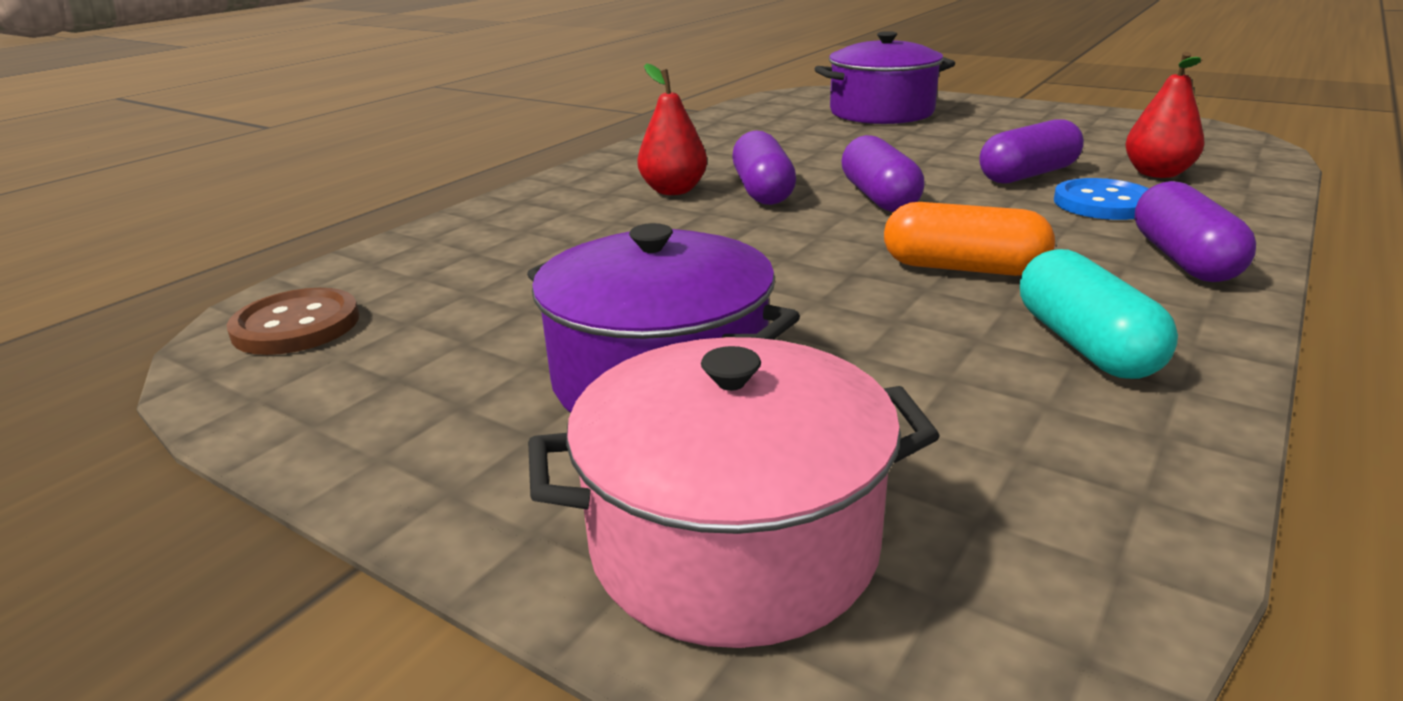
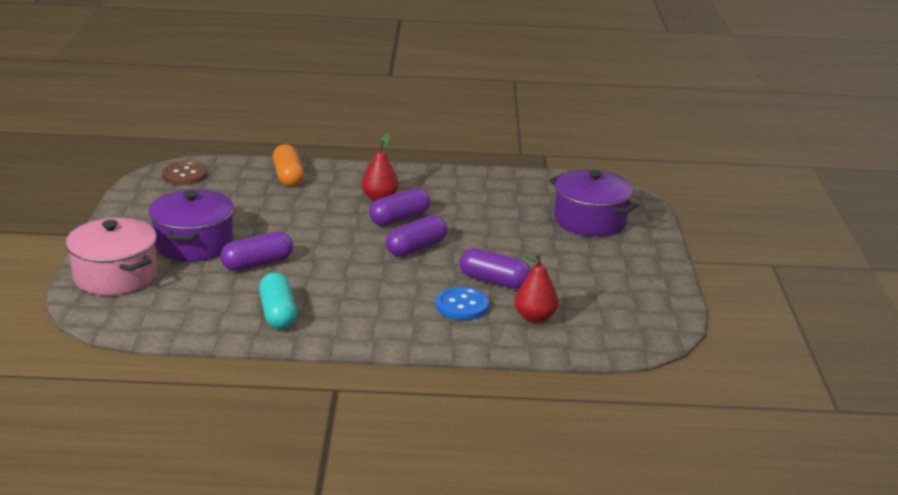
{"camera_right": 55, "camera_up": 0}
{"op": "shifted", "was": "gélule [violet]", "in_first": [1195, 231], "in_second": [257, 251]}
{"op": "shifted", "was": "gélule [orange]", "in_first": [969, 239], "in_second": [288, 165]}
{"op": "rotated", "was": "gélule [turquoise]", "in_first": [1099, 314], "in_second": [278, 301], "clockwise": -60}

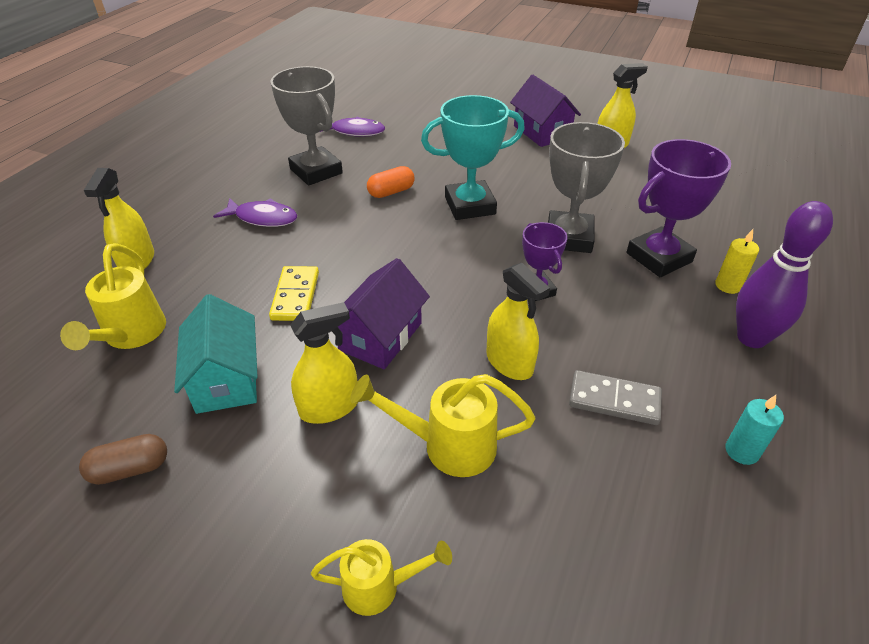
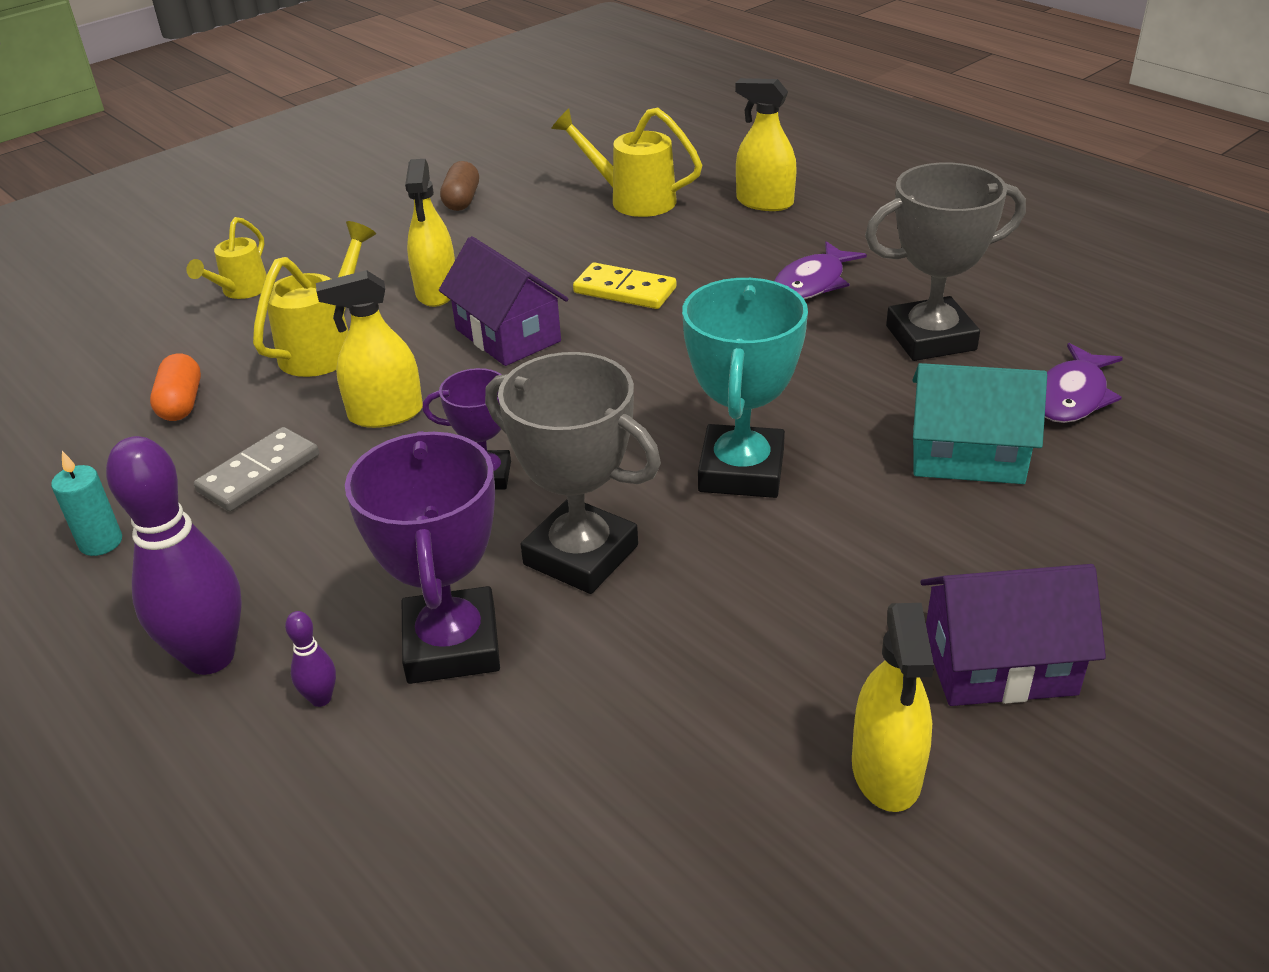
{"camera_right": 115, "camera_up": -5}
{"op": "shifted", "was": "gélule [orange]", "in_first": [391, 182], "in_second": [175, 387]}
{"op": "swapped", "was": "bougie [jaune]", "now": "quille [violet]", "in_first": [737, 261], "in_second": [310, 659]}
{"op": "shifted", "was": "maison [turquoise]", "in_first": [216, 354], "in_second": [979, 423]}

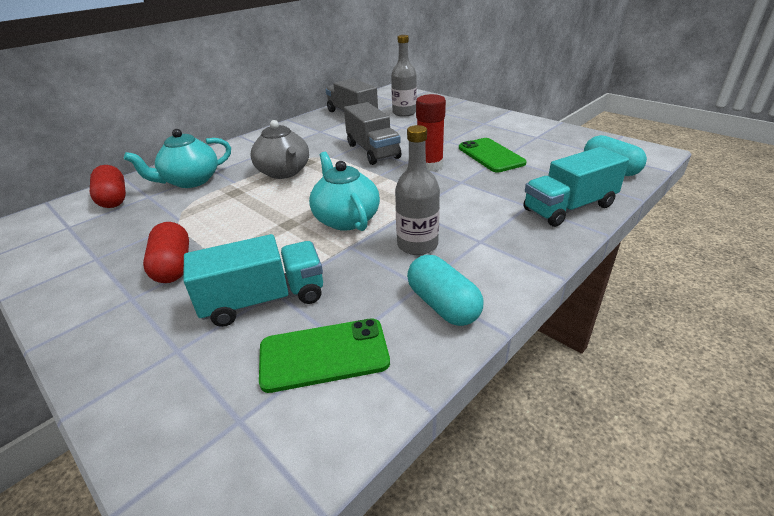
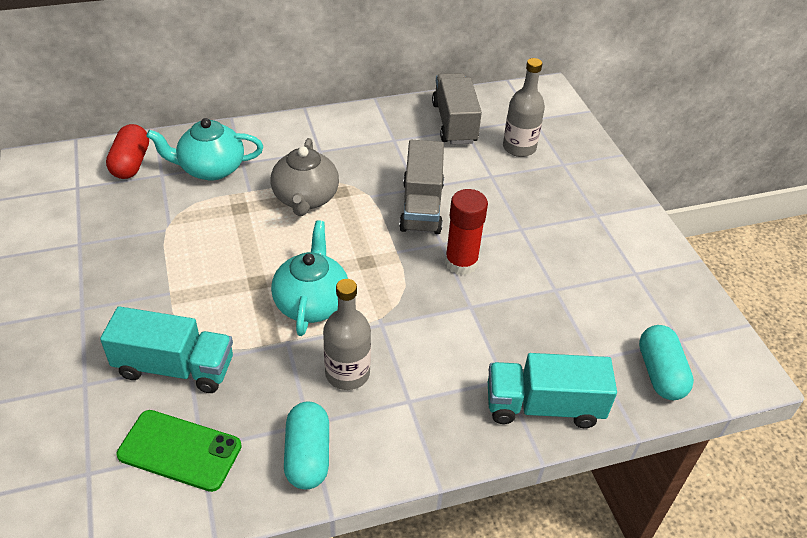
{"camera_right": 25, "camera_up": 10}
{"op": "gone", "was": "téléphone [vert]", "in_first": [493, 155]}
{"op": "gone", "was": "gélule [rouge]", "in_first": [166, 252]}

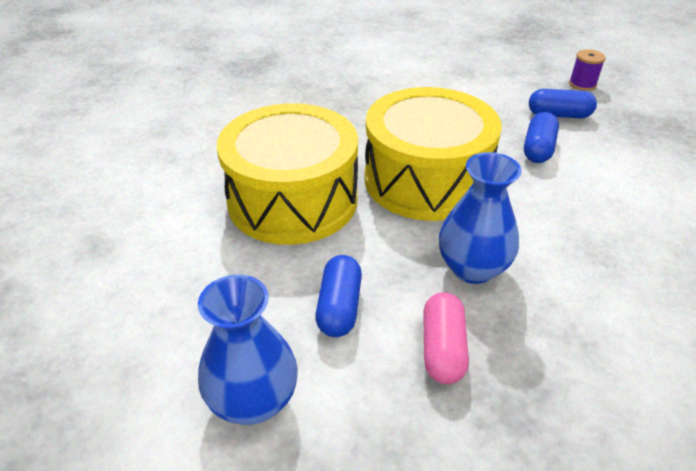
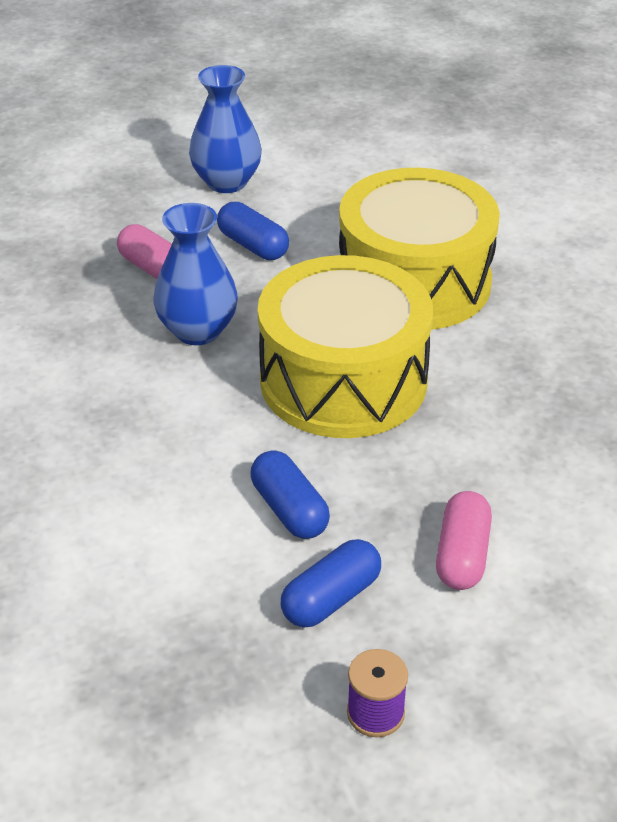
{"camera_right": 130, "camera_up": 0}
{"op": "new", "now": "gélule [rose]", "in_second": [464, 540]}

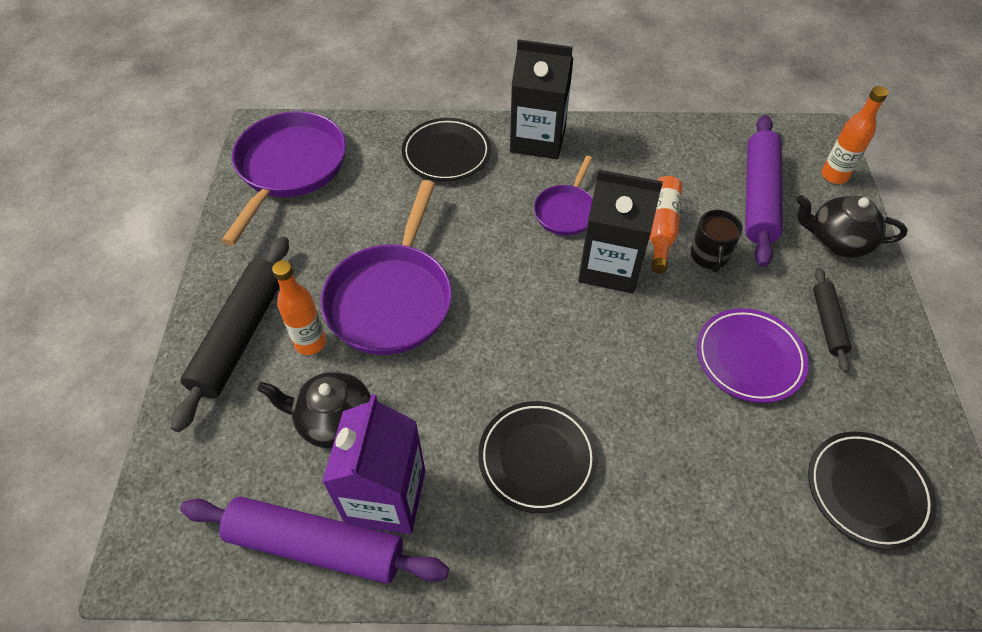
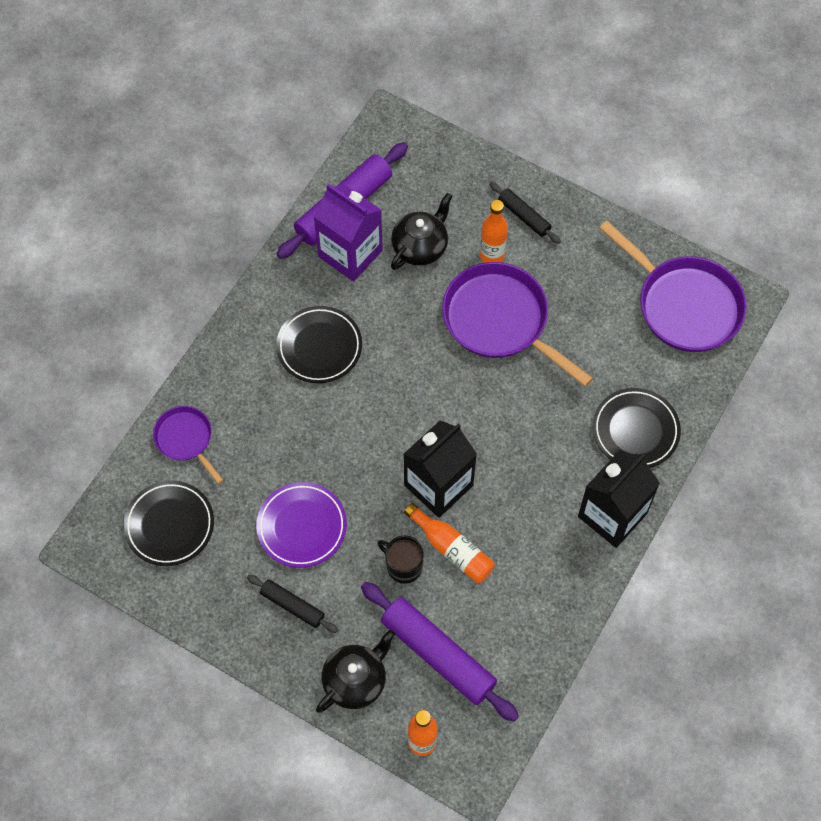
{"camera_right": 120, "camera_up": 10}
{"op": "shifted", "was": "poêle [violet]", "in_first": [563, 196], "in_second": [188, 445]}
{"op": "scaled", "was": "rouleau à pâtisserie [noir]", "in_first": [230, 334], "in_second": [525, 213], "ratio": 0.53}

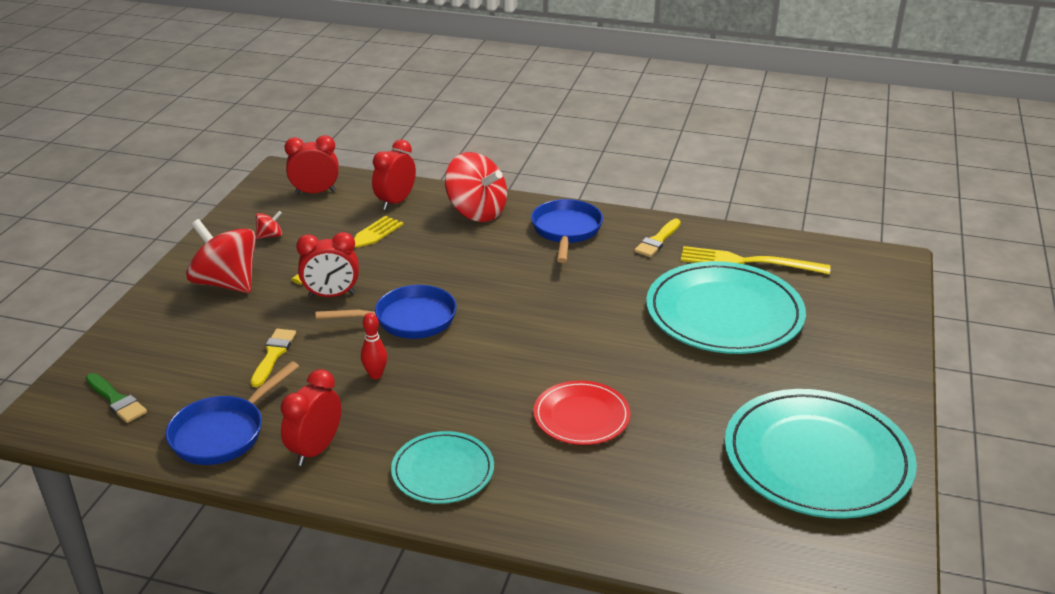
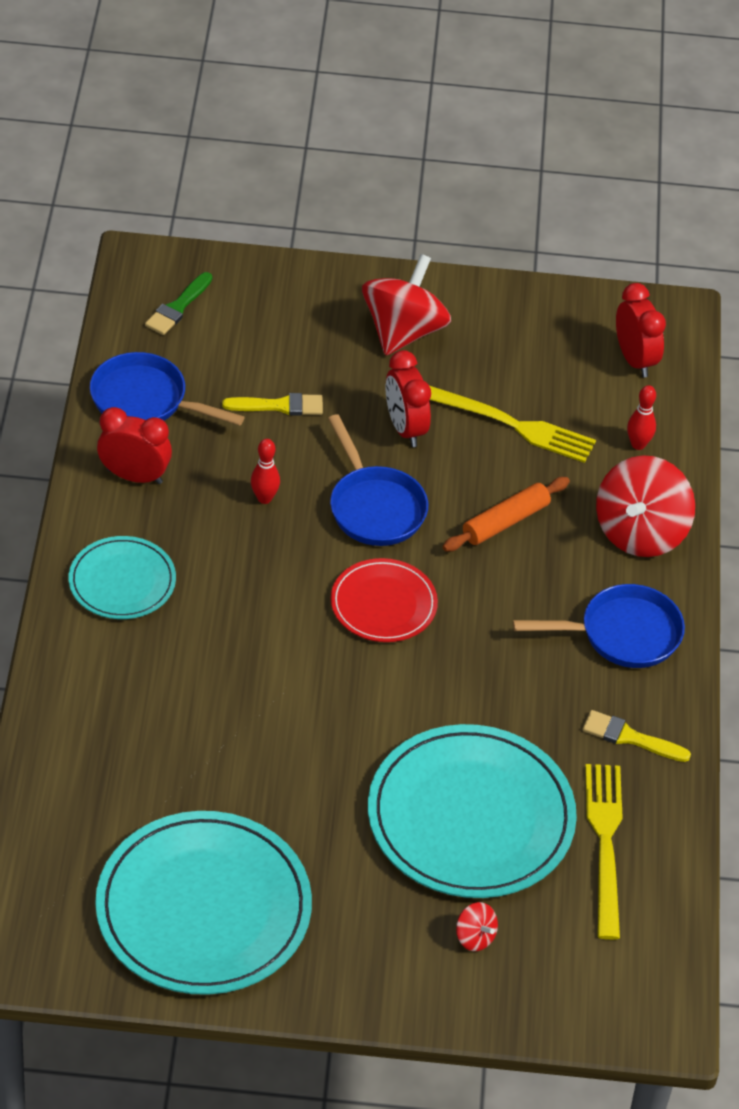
{"camera_right": 75, "camera_up": 15}
{"op": "swapped", "was": "réveil [rouge]", "now": "quille [rouge]", "in_first": [394, 175], "in_second": [641, 417]}
{"op": "shifted", "was": "toupie [rouge]", "in_first": [269, 225], "in_second": [477, 926]}
{"op": "shifted", "was": "assiette [rouge]", "in_first": [582, 413], "in_second": [384, 600]}
{"op": "new", "now": "rouleau à pâtisserie [orange]", "in_second": [506, 514]}

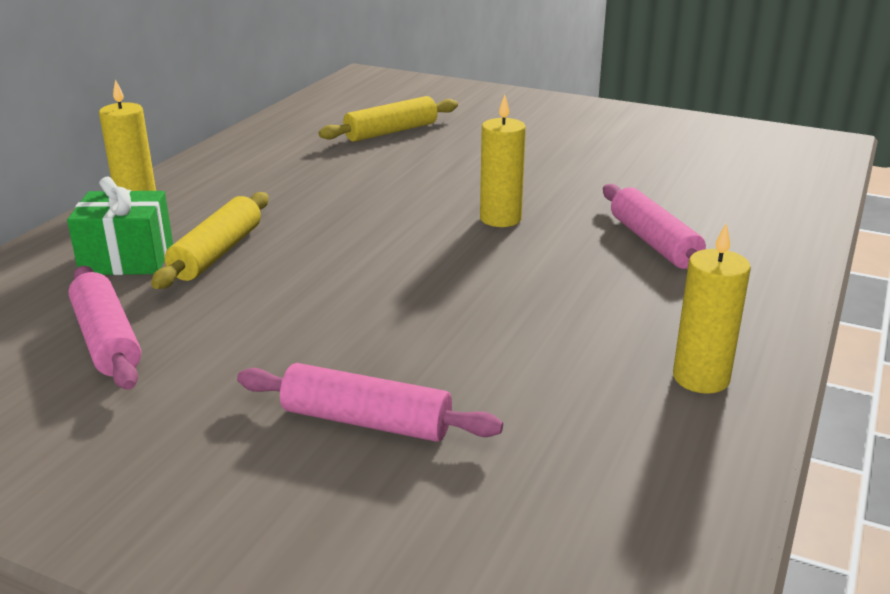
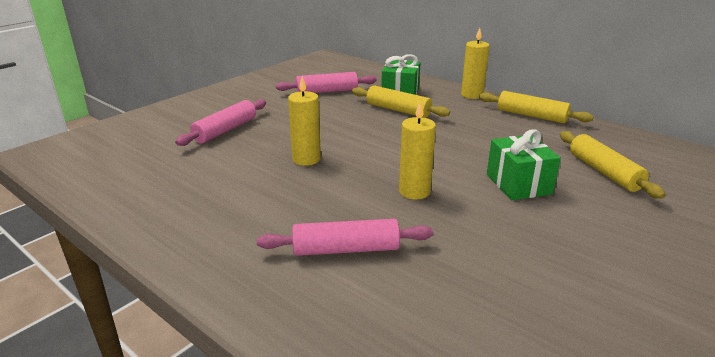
{"camera_right": 105, "camera_up": 0}
{"op": "shifted", "was": "bougie [jaune]", "in_first": [712, 308], "in_second": [304, 121]}
{"op": "new", "now": "rouleau à pâtisserie [jaune]", "in_second": [536, 107]}
{"op": "new", "now": "cadeau [vert]", "in_second": [524, 164]}

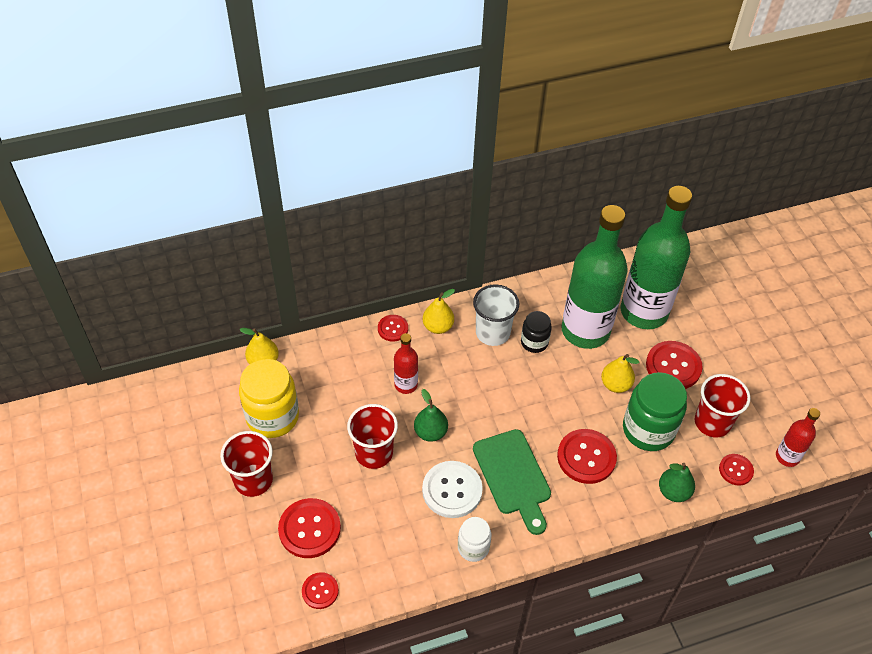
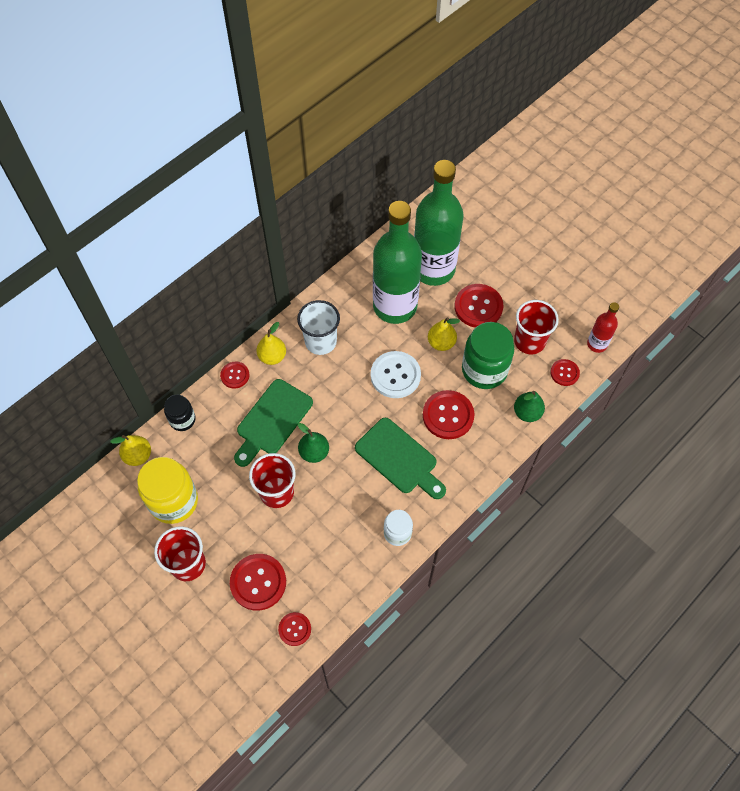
{"camera_right": -25, "camera_up": 10}
{"op": "shifted", "was": "bocal [noir]", "in_first": [536, 332], "in_second": [180, 413]}
{"op": "swapped", "was": "bouteille [rouge]", "now": "planche à découper [vert]", "in_first": [406, 363], "in_second": [273, 423]}
{"op": "shifted", "was": "bouton [blanc]", "in_first": [452, 489], "in_second": [396, 374]}

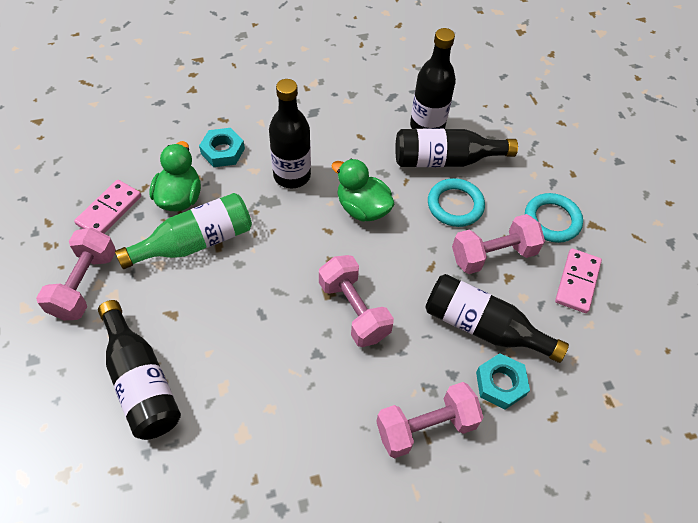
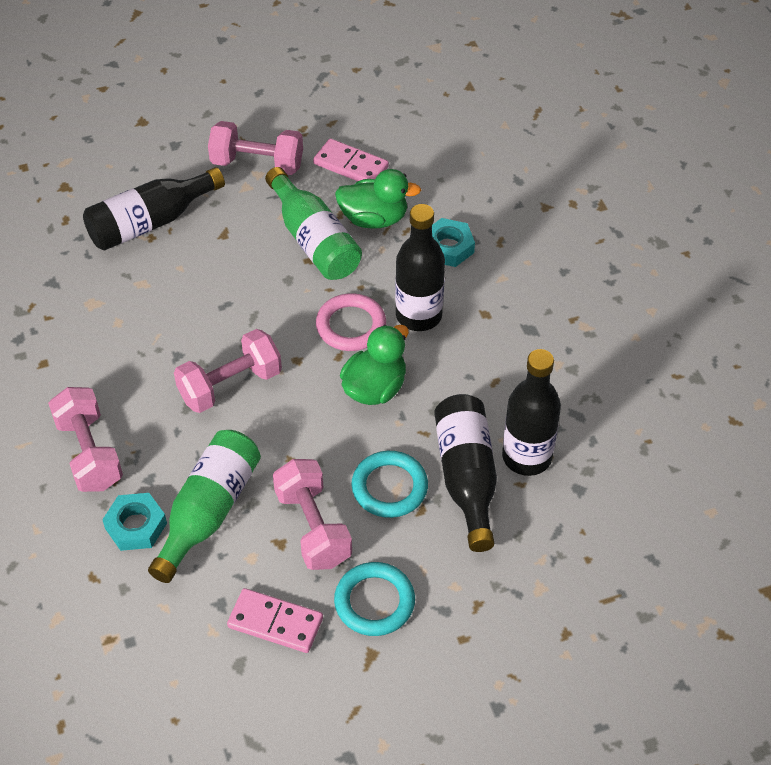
{"camera_right": 90, "camera_up": -5}
{"op": "repainted", "was": "bouteille [noir]", "now": "bouteille [vert]", "in_first": [497, 318], "in_second": [204, 506]}
{"op": "new", "now": "anneau [rose]", "in_second": [351, 322]}

